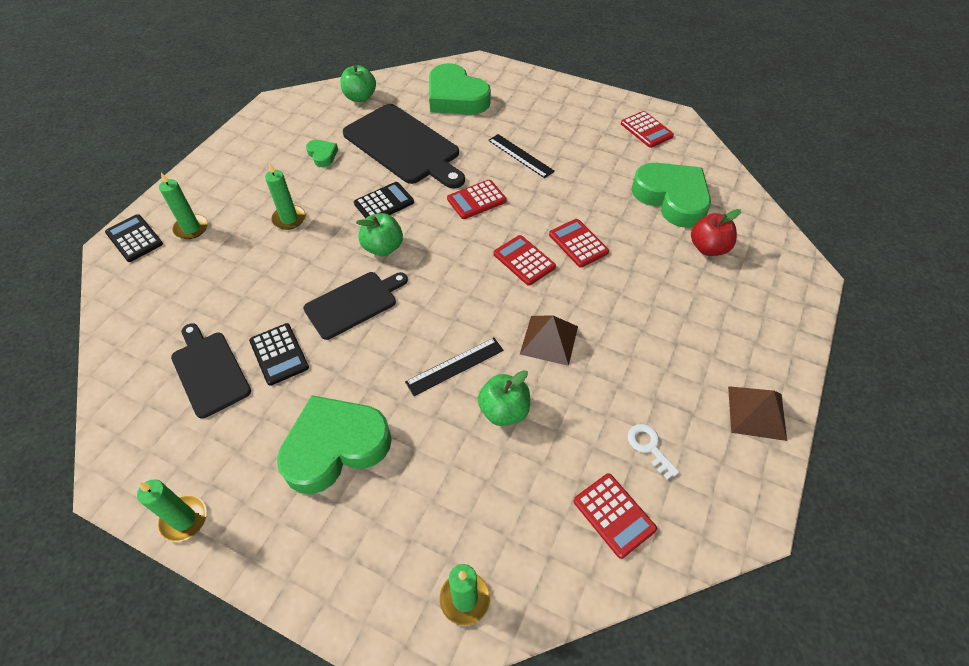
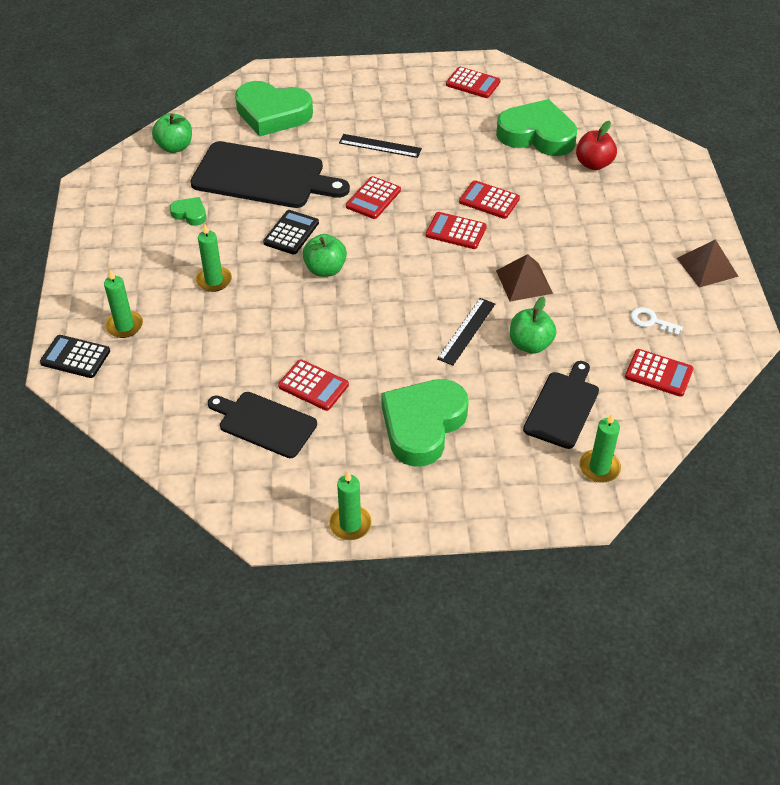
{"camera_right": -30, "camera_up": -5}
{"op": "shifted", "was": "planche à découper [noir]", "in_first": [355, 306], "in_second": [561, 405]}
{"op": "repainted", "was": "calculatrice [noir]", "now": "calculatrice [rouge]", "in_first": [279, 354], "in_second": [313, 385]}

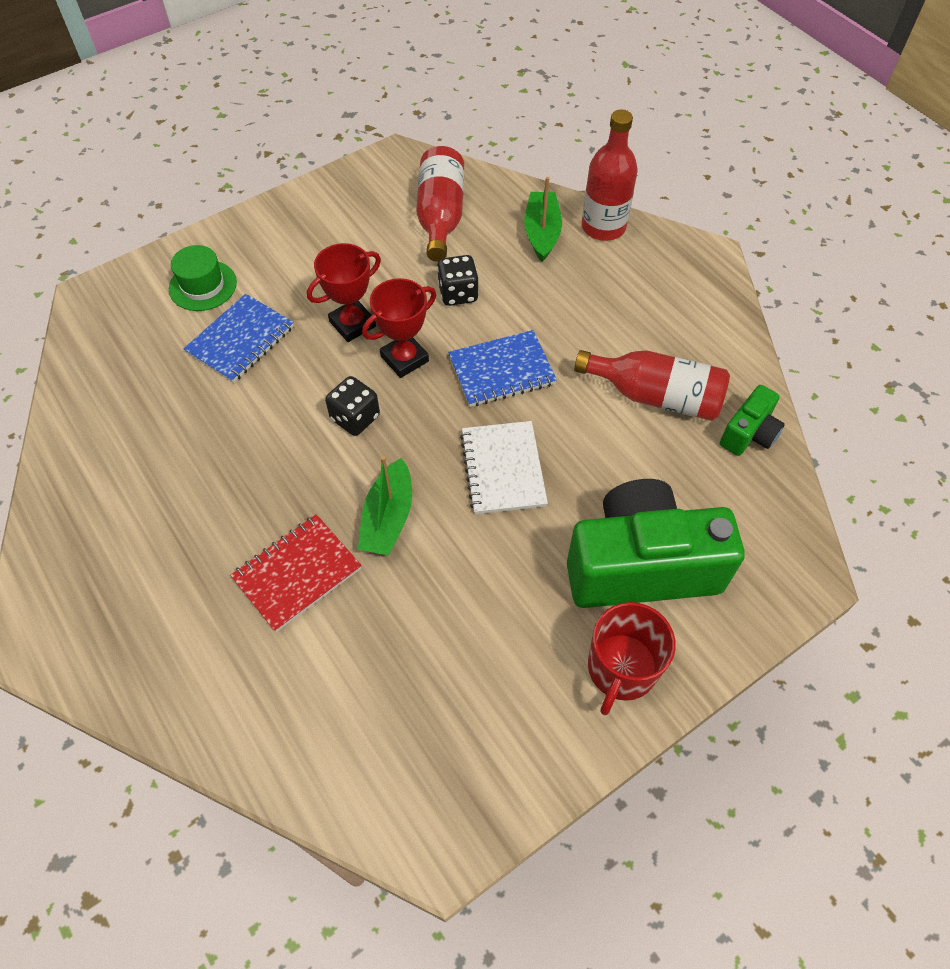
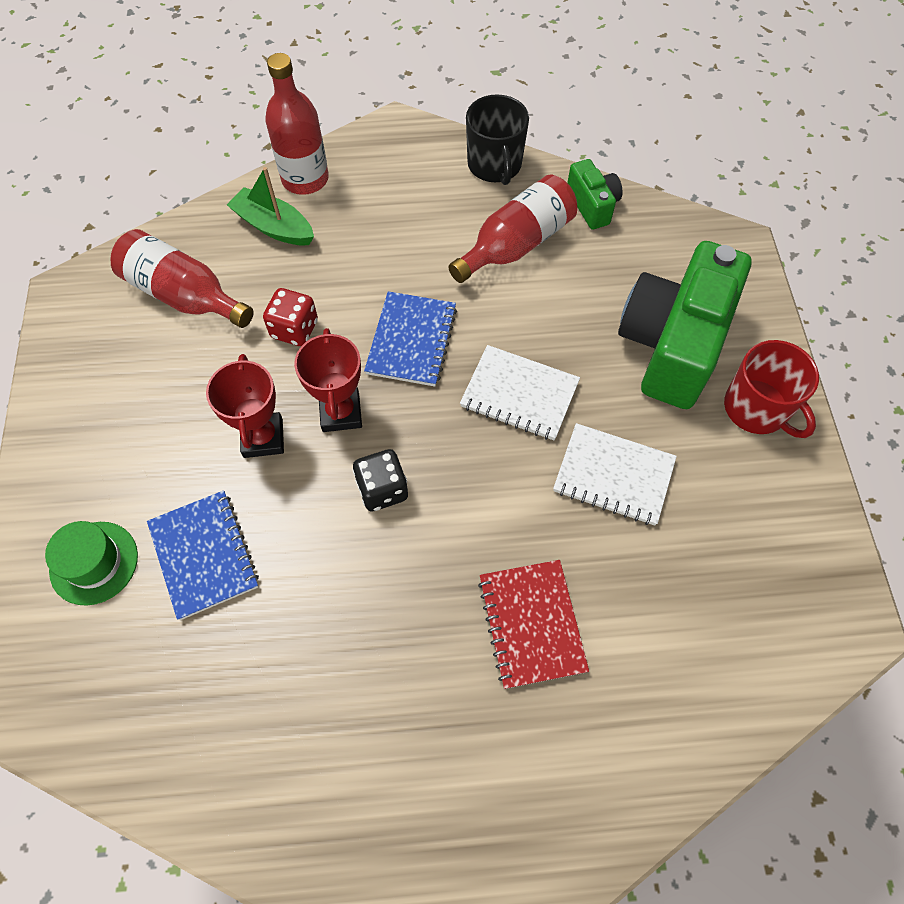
{"camera_right": -60, "camera_up": 5}
{"op": "repainted", "was": "dé [noir]", "now": "dé [rouge]", "in_first": [458, 280], "in_second": [290, 317]}
{"op": "gone", "was": "bateau [vert]", "in_first": [385, 506]}
{"op": "new", "now": "tasse [noir]", "in_second": [497, 139]}
{"op": "new", "now": "carnet [blanc]", "in_second": [615, 474]}

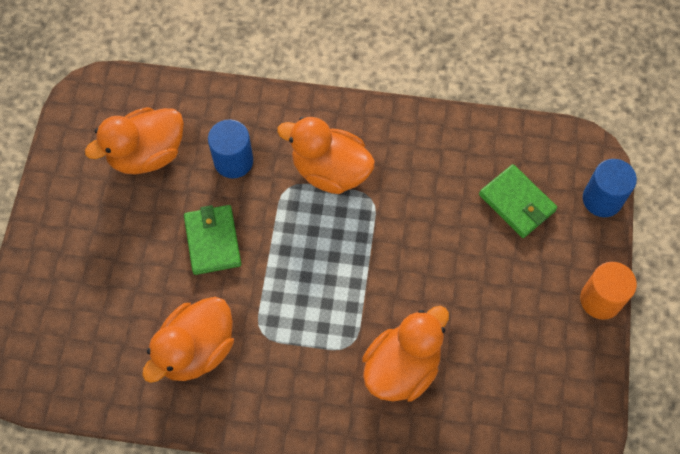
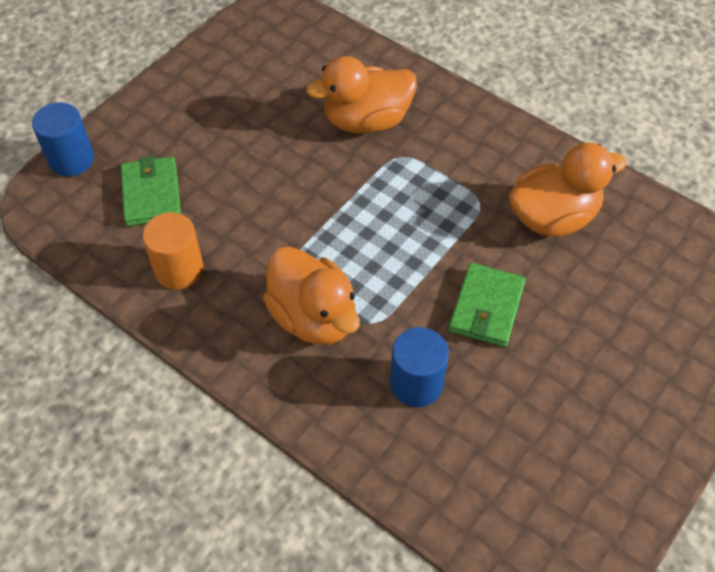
{"camera_right": -150, "camera_up": -10}
{"op": "gone", "was": "canard [orange]", "in_first": [134, 141]}
{"op": "shifted", "was": "cylindre [orange]", "in_first": [608, 291], "in_second": [173, 251]}

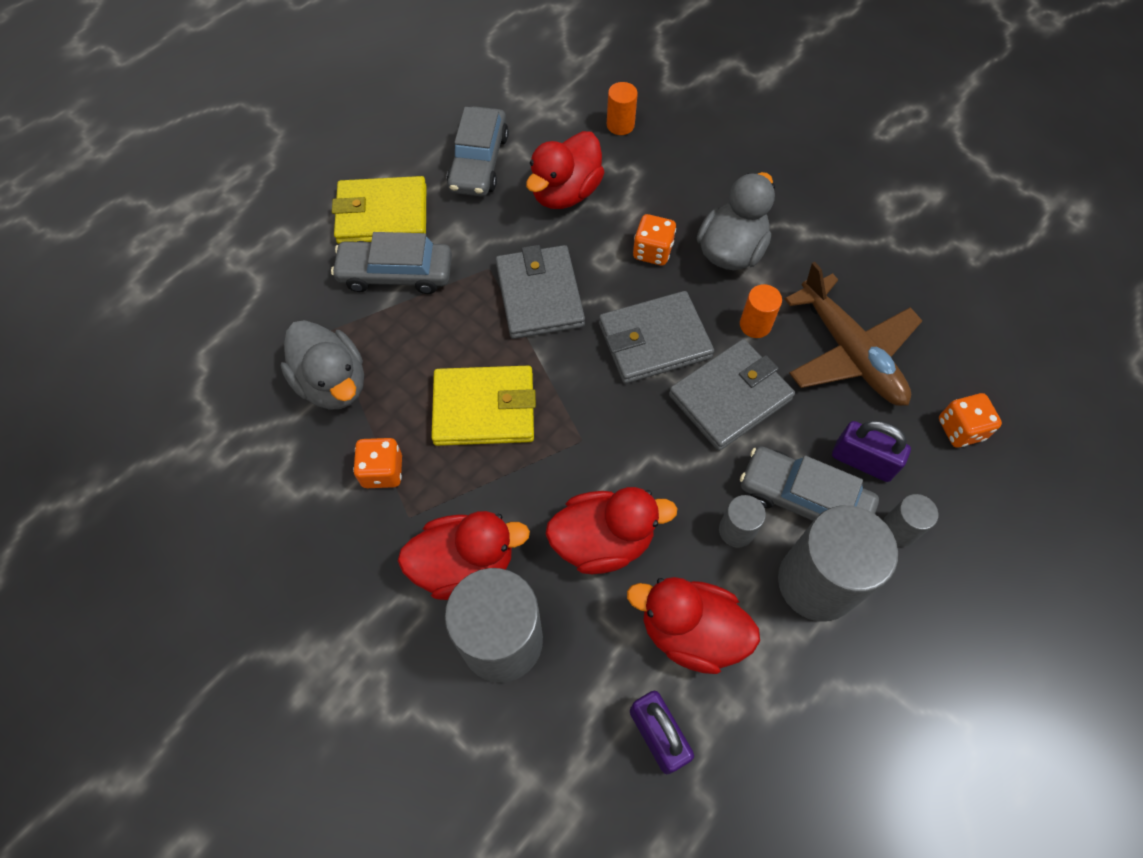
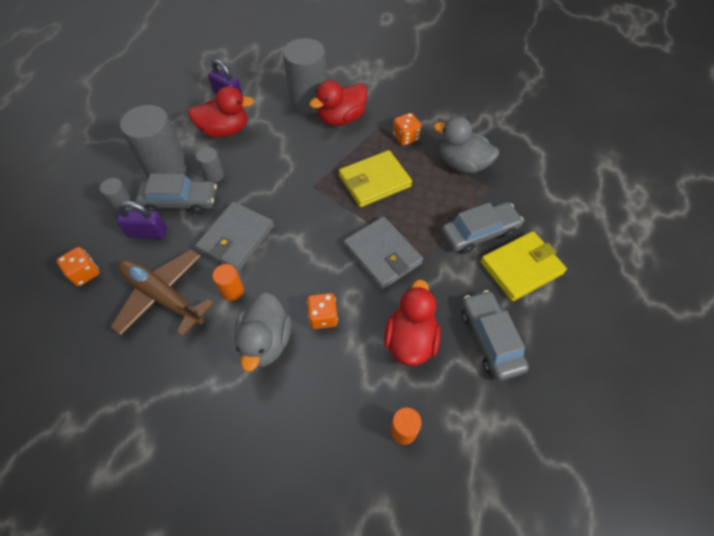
{"camera_right": 155, "camera_up": -5}
{"op": "gone", "was": "portefeuille [gris]", "in_first": [656, 337]}
{"op": "gone", "was": "canard [rouge]", "in_first": [612, 530]}

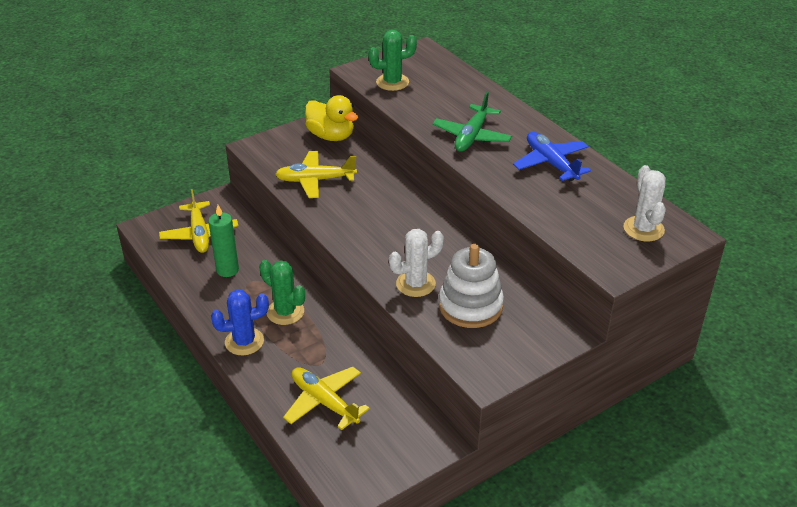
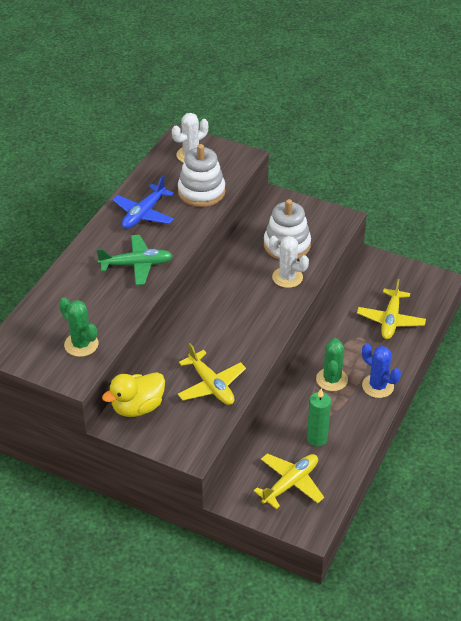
{"camera_right": -120, "camera_up": 5}
{"op": "rotated", "was": "canard [jaune]", "in_first": [332, 118], "in_second": [133, 394], "clockwise": -135}
{"op": "new", "now": "jouet à empiler [blanc]", "in_second": [201, 175]}

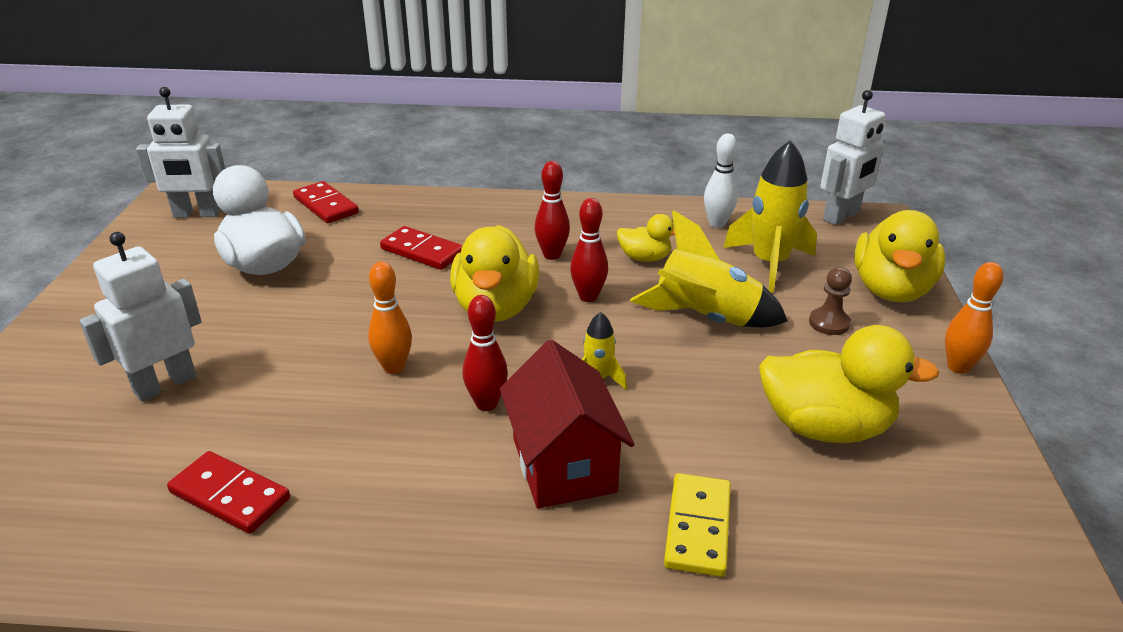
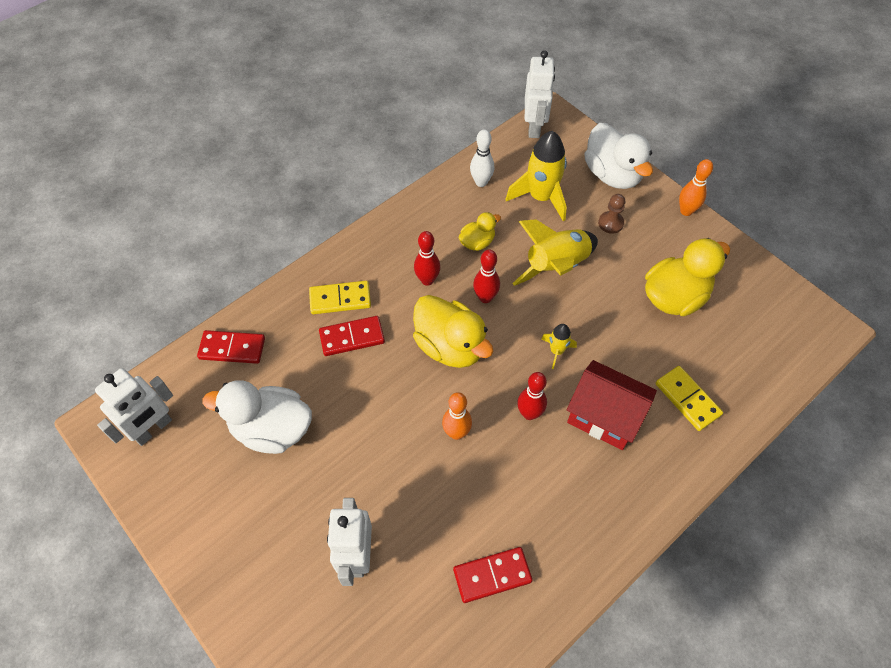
{"camera_right": -45, "camera_up": 25}
{"op": "repainted", "was": "canard [jaune]", "now": "canard [blanc]", "in_first": [899, 256], "in_second": [618, 156]}
{"op": "new", "now": "domino [jaune]", "in_second": [340, 297]}

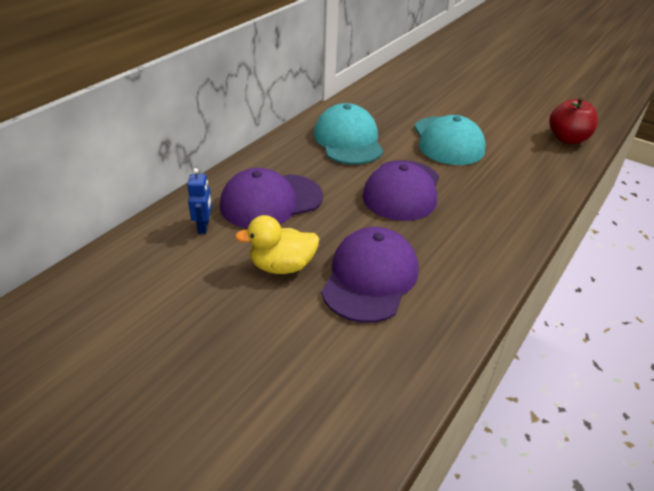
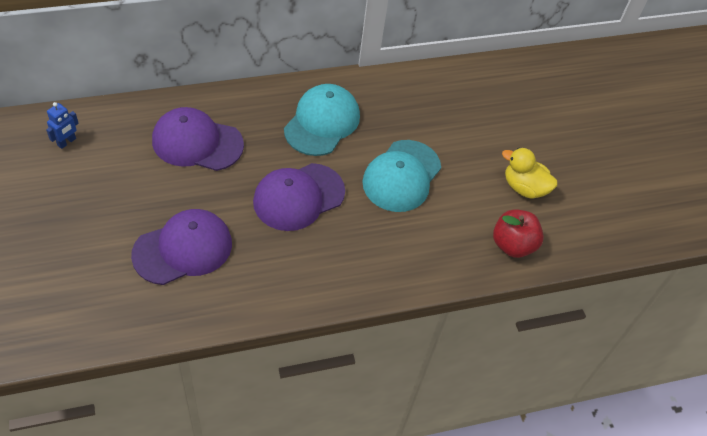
{"camera_right": 35, "camera_up": 15}
{"op": "shifted", "was": "robot [bleu]", "in_first": [199, 201], "in_second": [62, 125]}
{"op": "shifted", "was": "canard [jaune]", "in_first": [277, 244], "in_second": [530, 173]}

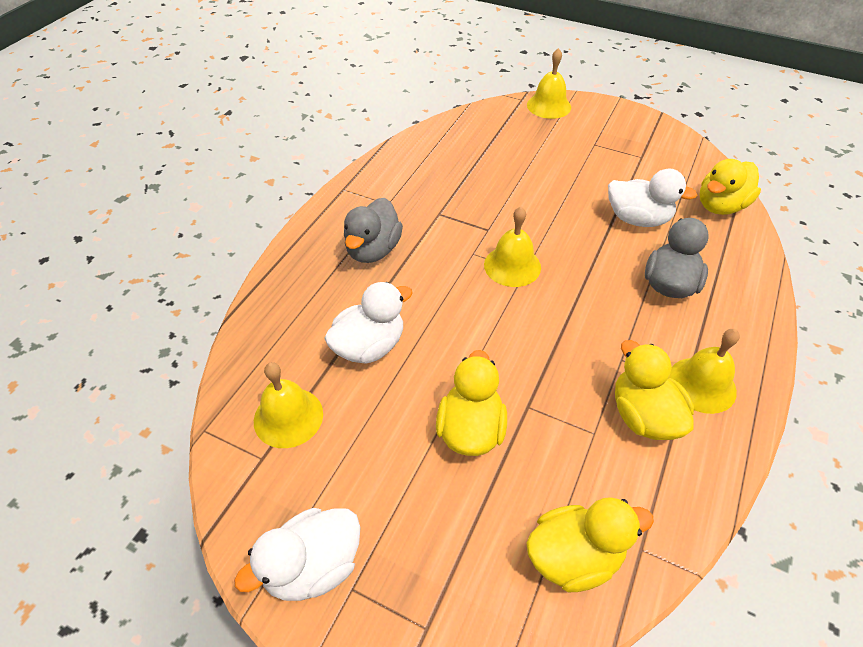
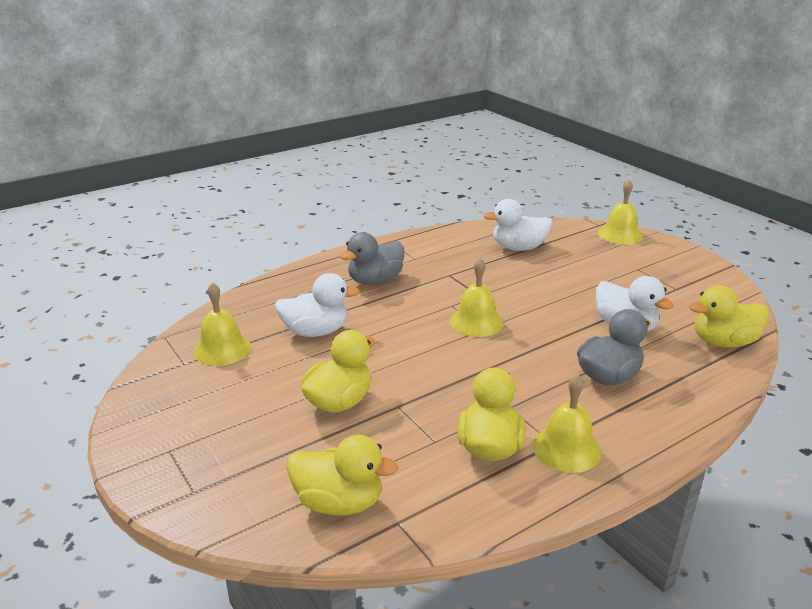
{"camera_right": 30, "camera_up": -20}
{"op": "shifted", "was": "canard [blanc]", "in_first": [297, 554], "in_second": [518, 225]}

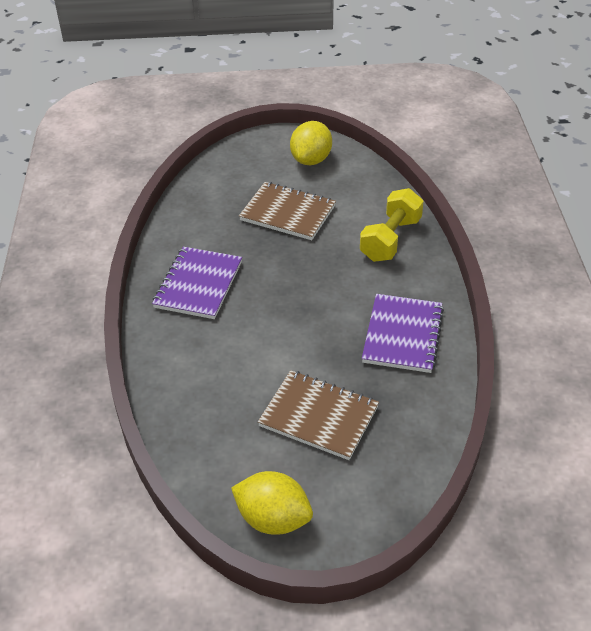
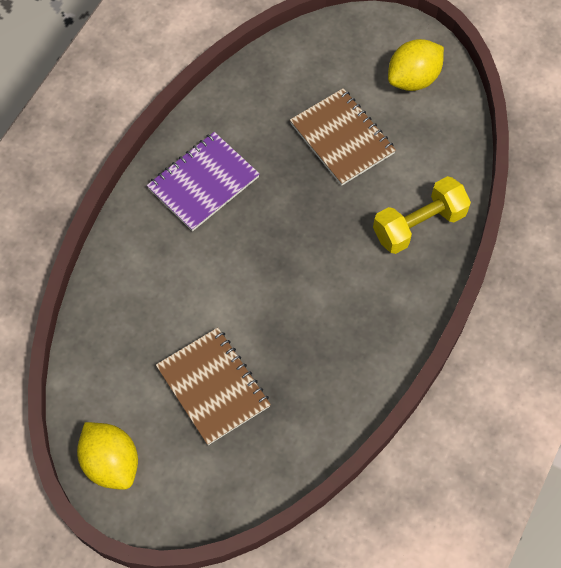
{"camera_right": 30, "camera_up": 20}
{"op": "gone", "was": "carnet [violet]", "in_first": [403, 333]}

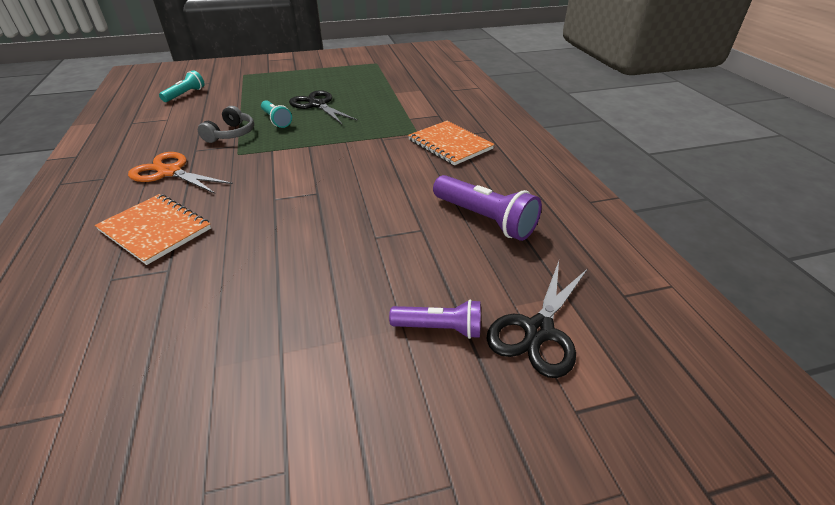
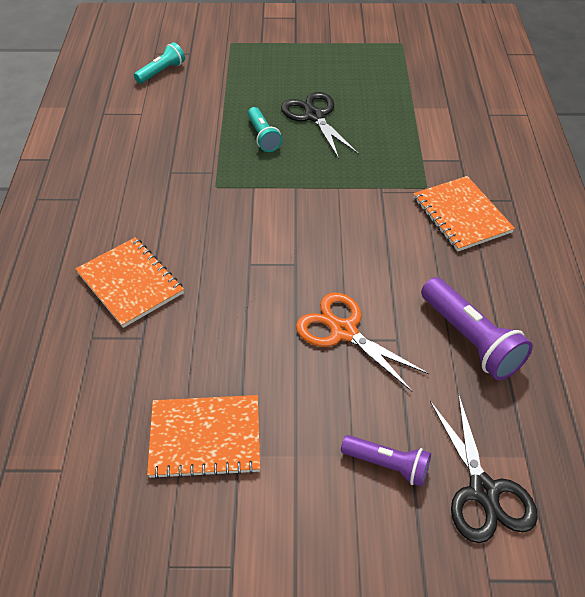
{"camera_right": 15, "camera_up": 10}
{"op": "gone", "was": "casque audio [gris]", "in_first": [226, 124]}
{"op": "shifted", "was": "ciseaux [orange]", "in_first": [180, 173], "in_second": [362, 342]}
{"op": "rotated", "was": "ciseaux [noir]", "in_first": [536, 319], "in_second": [484, 468], "clockwise": -60}
{"op": "new", "now": "carnet [orange]", "in_second": [203, 437]}

